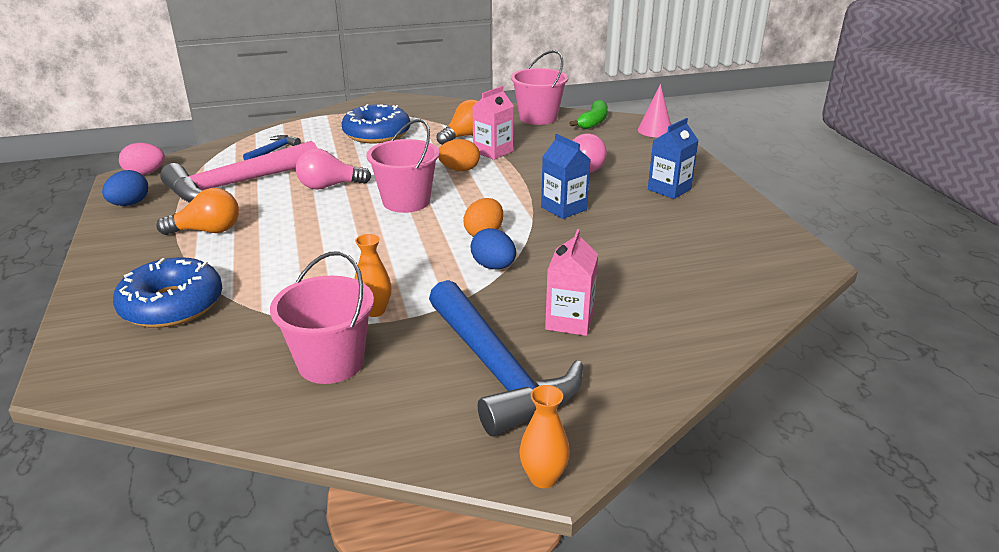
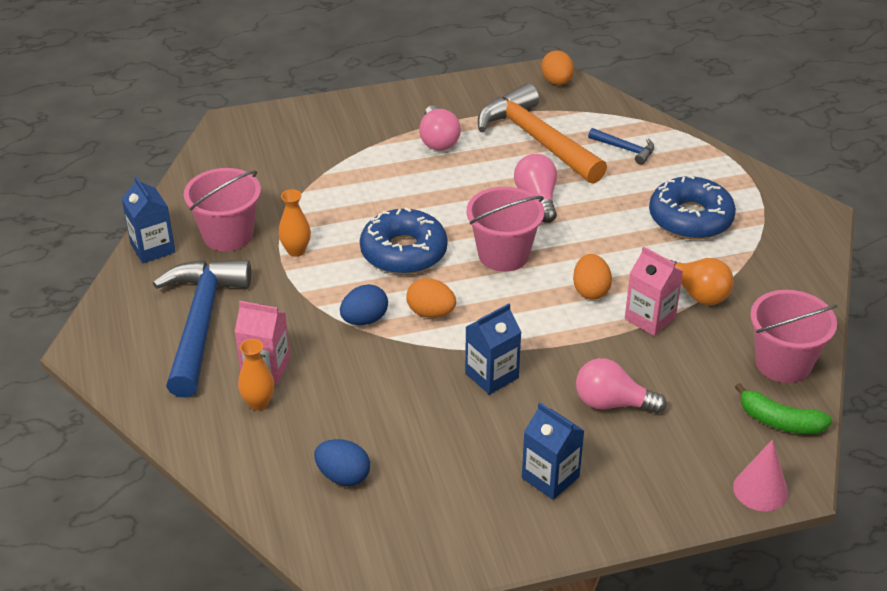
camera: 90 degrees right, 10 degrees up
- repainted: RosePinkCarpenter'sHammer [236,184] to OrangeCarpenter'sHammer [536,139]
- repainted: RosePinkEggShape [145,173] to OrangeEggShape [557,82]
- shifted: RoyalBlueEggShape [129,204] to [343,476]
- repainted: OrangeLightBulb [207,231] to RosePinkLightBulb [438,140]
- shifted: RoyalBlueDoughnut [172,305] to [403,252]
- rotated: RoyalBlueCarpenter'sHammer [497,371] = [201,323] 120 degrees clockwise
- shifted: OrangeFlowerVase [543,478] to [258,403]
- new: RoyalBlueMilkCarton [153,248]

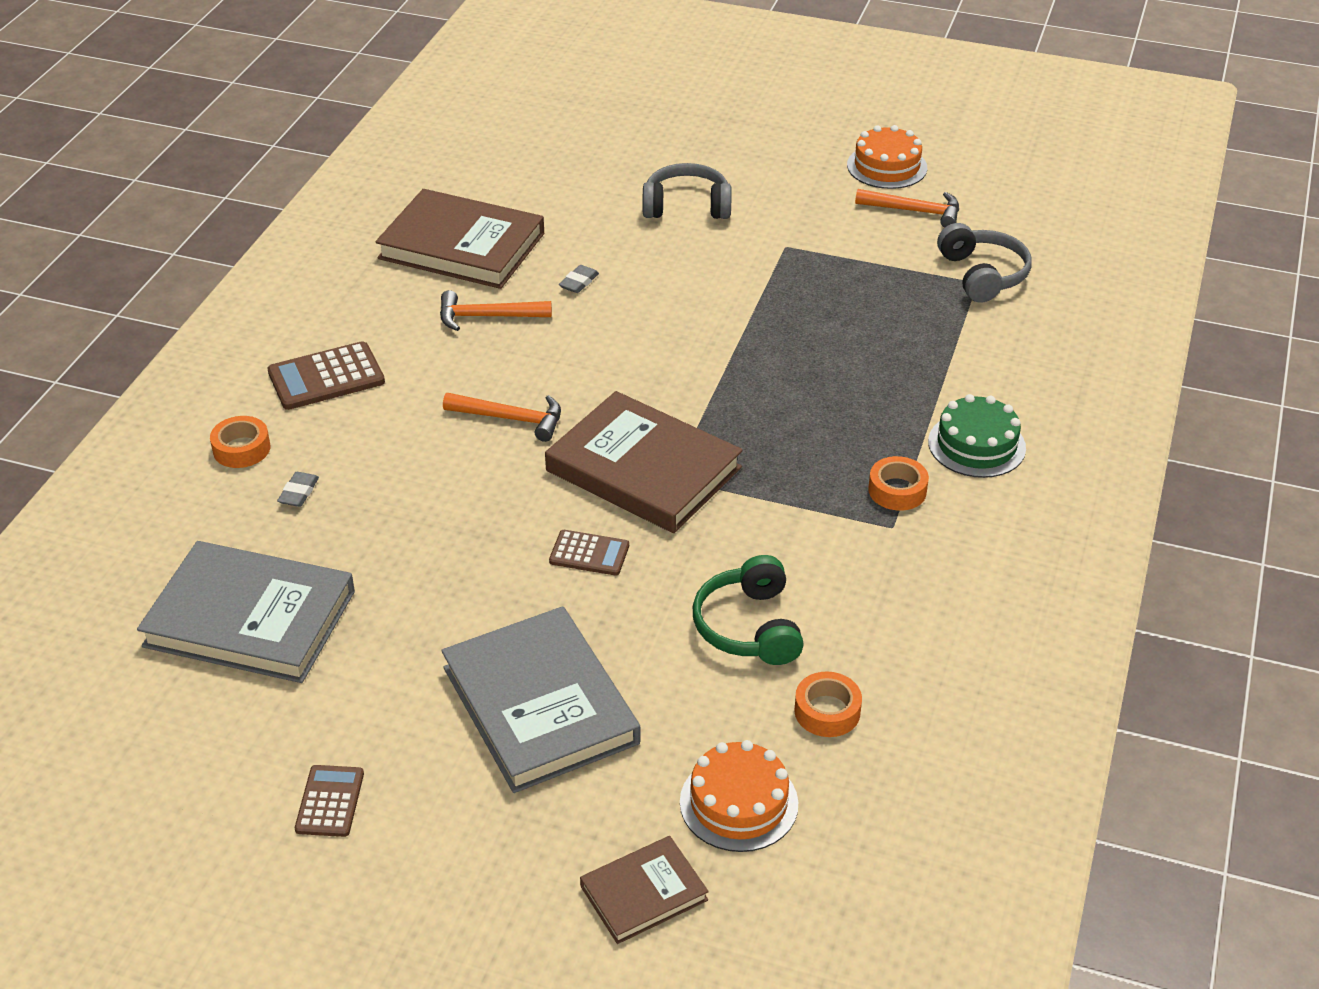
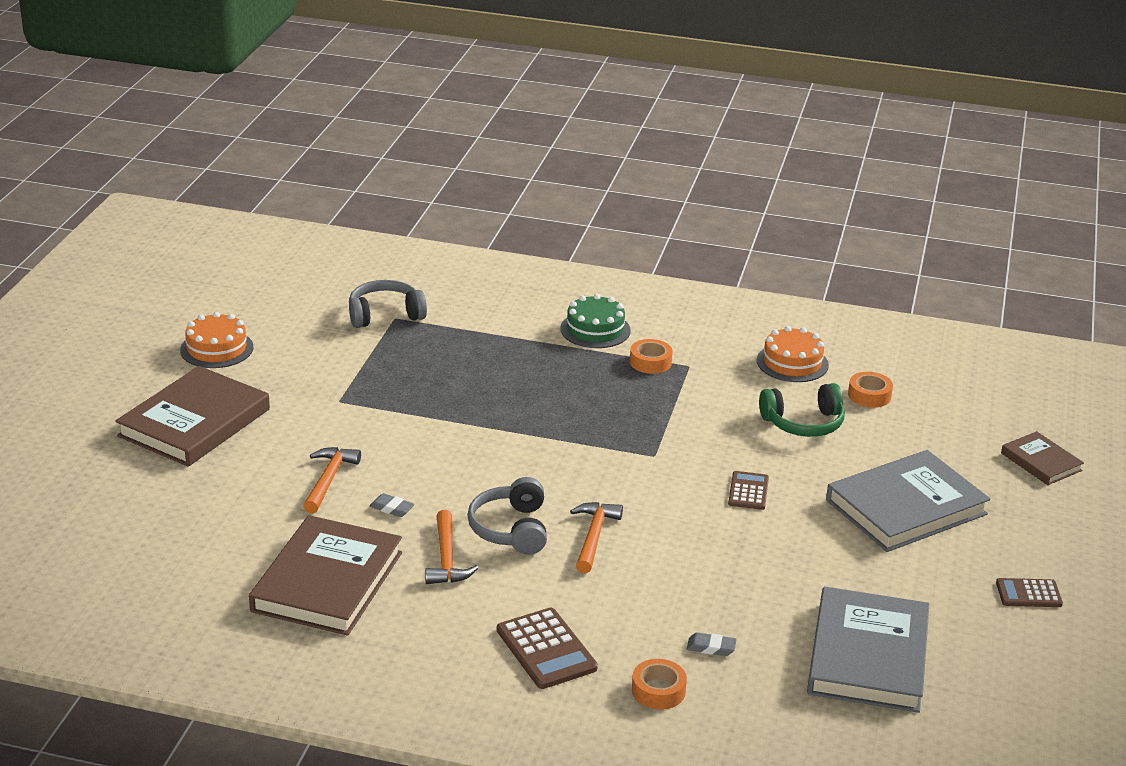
camera: 95 degrees left, 10 degrees down
- shifted: GrayHeadset [686,206] to [511,529]
- shifted: OrangeCarpenter'sHammer [914,211] to [328,480]
- shifted: BrownHardback [643,469] to [194,423]
- shifted: OrangeGateau [739,803] to [792,363]

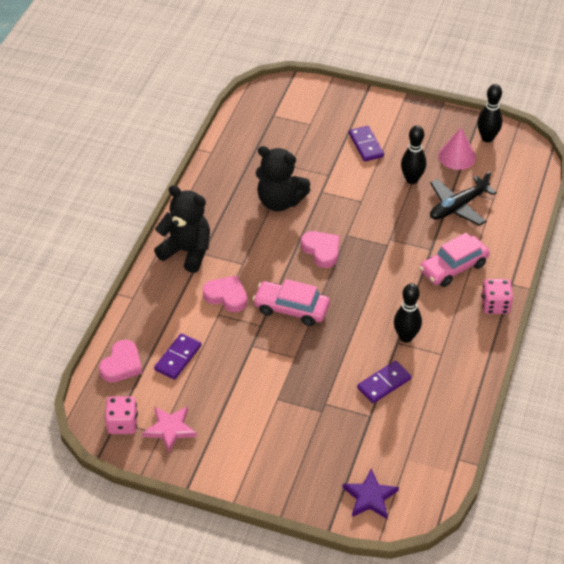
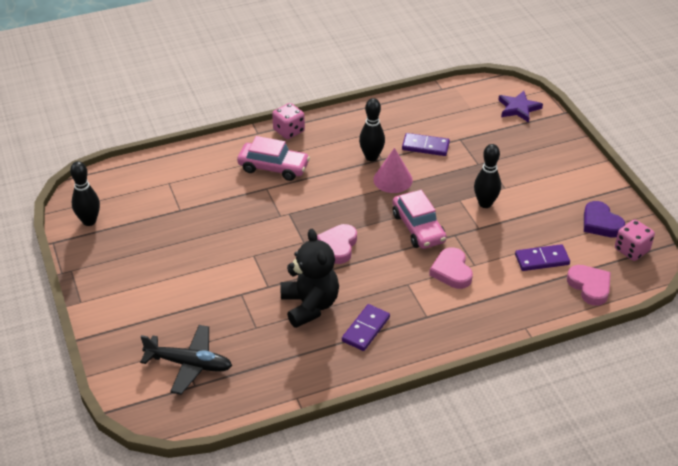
camera: 130 degrees left, 5 degrees down
- shifted: EbonyBowlingPin [412,179] to [485,203]
- shifted: VioletDominoPiece [366,145] to [366,329]
- shifted: RosePinkSolidCone [457,156] to [393,179]
- shifted: EbonyPlane [458,206] to [189,364]
- gone: EbonyTeddyBear [187,252]
- rotated: RosePinkLoveHeart [122,365] = [590,286] 75 degrees clockwise
- swapped: RosePinkStar [170,429] to VioletLoveHeart [600,223]

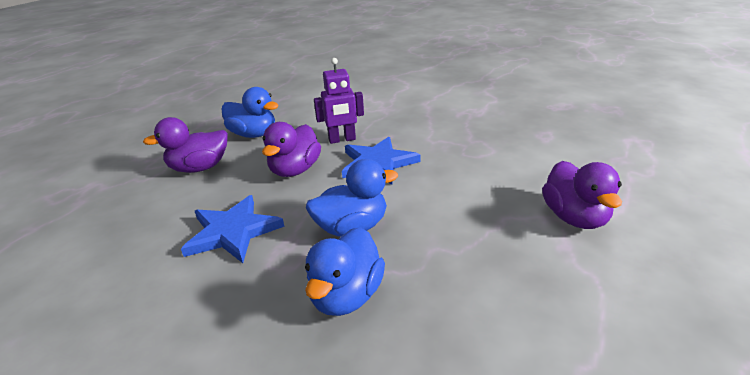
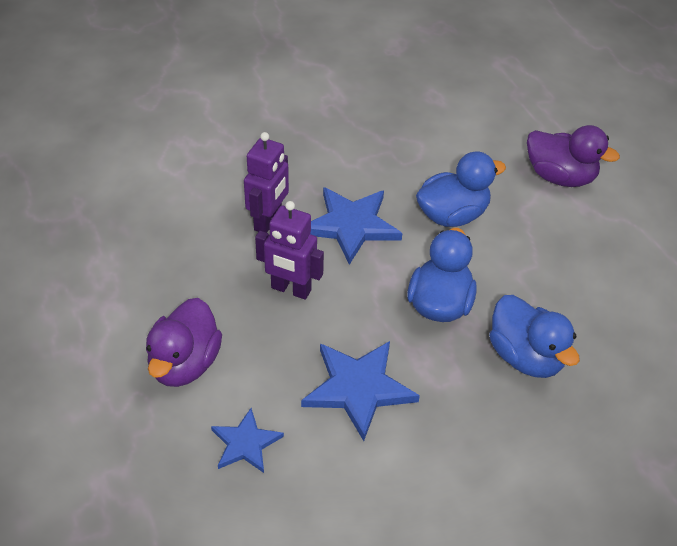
camera: 55 degrees left, 15 degrees up
- shifted: RoyalBlueToyDuck [253,134] to [452,215]
- swapped: VioletToyDuck [295,170] to VioletToyRobot [291,289]
- new: RoyalBlueStar [245,443]

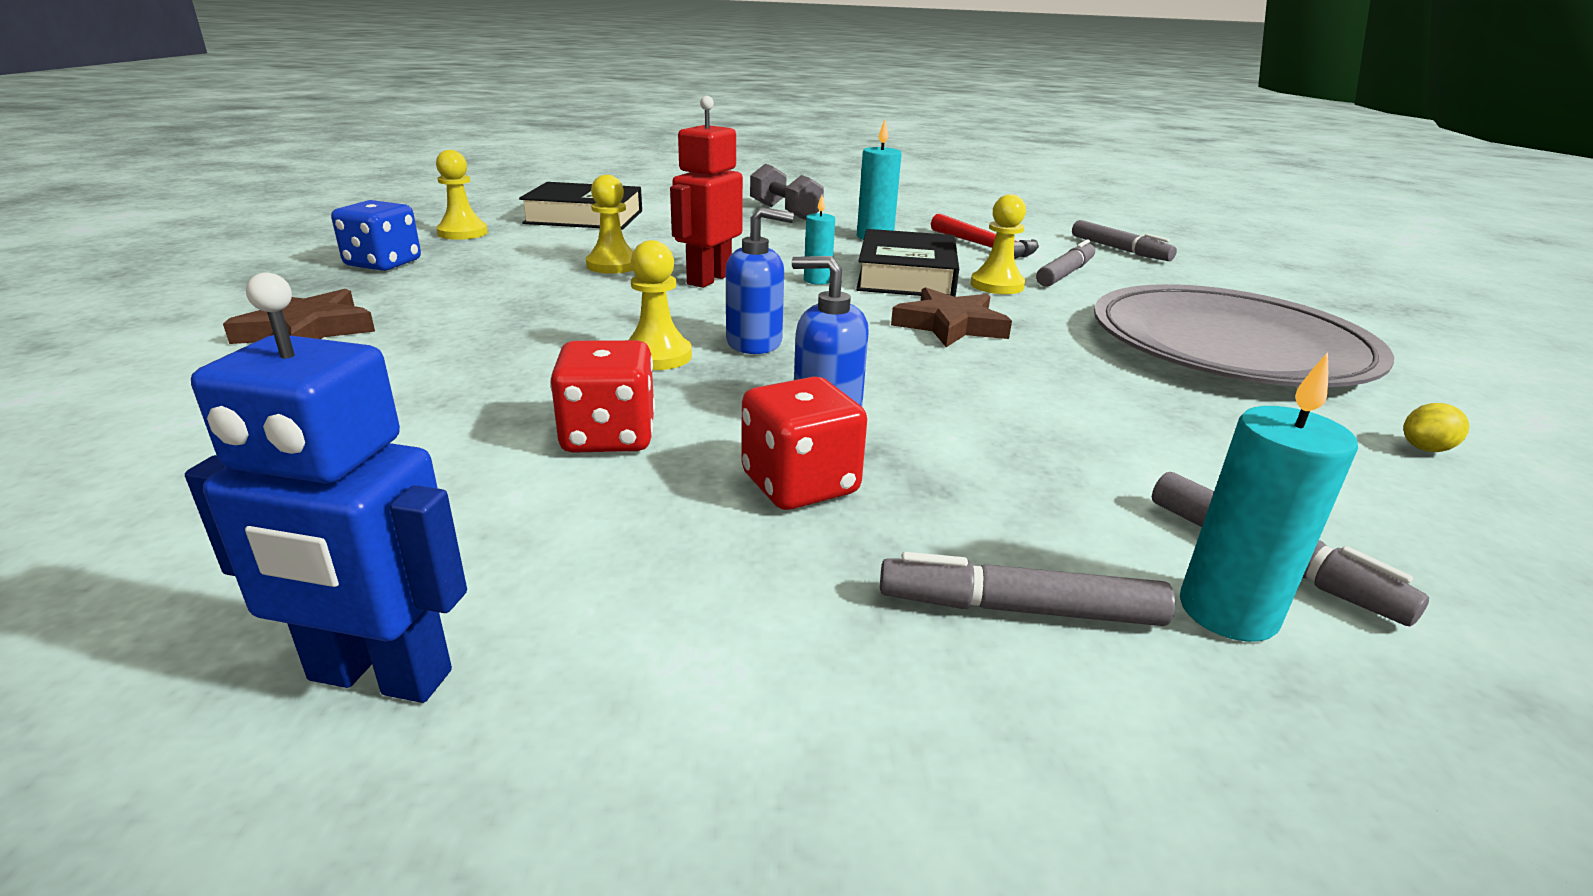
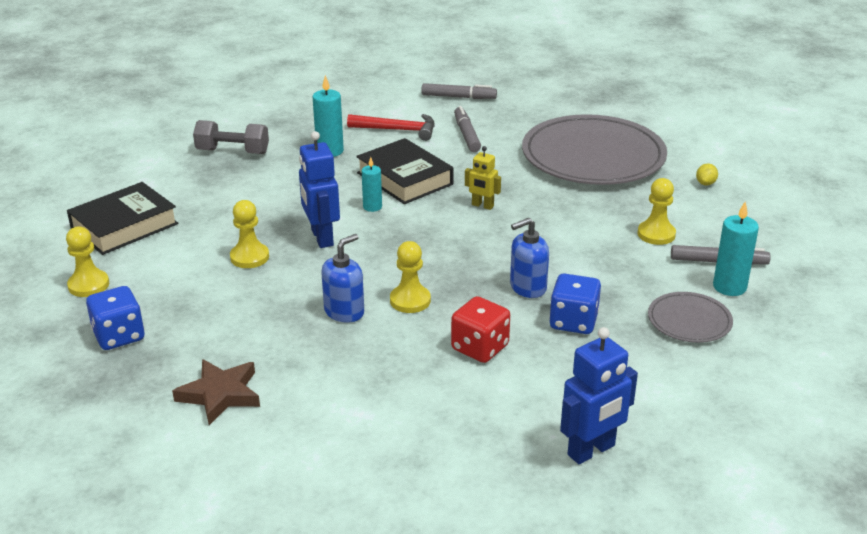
camera: 45 degrees left, 5 degrees up
- repainted: CrimsonToyRobot [709,279] to RoyalBlueToyRobot [321,238]
- shifted: YellowChessPawn [997,285] to [656,234]
- shifted: RoyalBlueSoapPump [754,343] to [344,312]
- swapped: BrownStar [950,325] to YellowToyRobot [482,206]
- repainted: CrimsonGameDie [800,484] to RoyalBlueGameDie [573,322]
- swapped: GrayMarkerPen [1019,609] to GrayPlate [689,321]

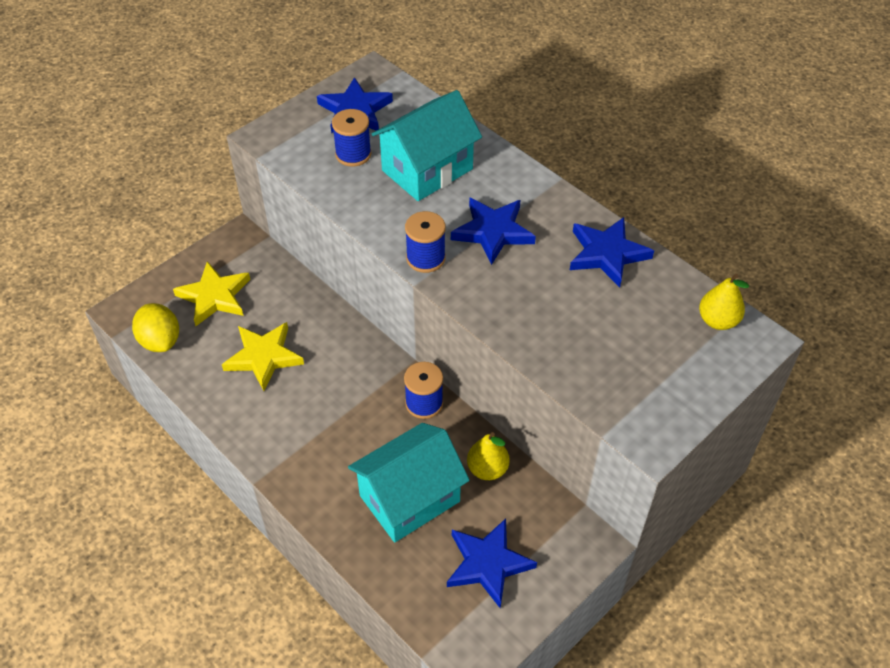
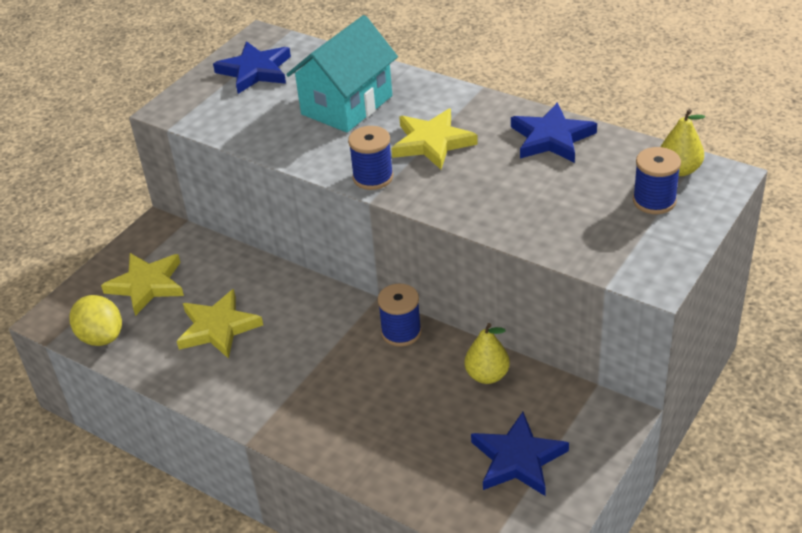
camera: 10 degrees left, 10 degrees down
- shifted: RoyalBlueReelOfThread [353,154] to [654,201]
- repainted: RoyalBlueStar [493,232] to YellowStar [432,142]
- gone: AquaHouse [409,498]

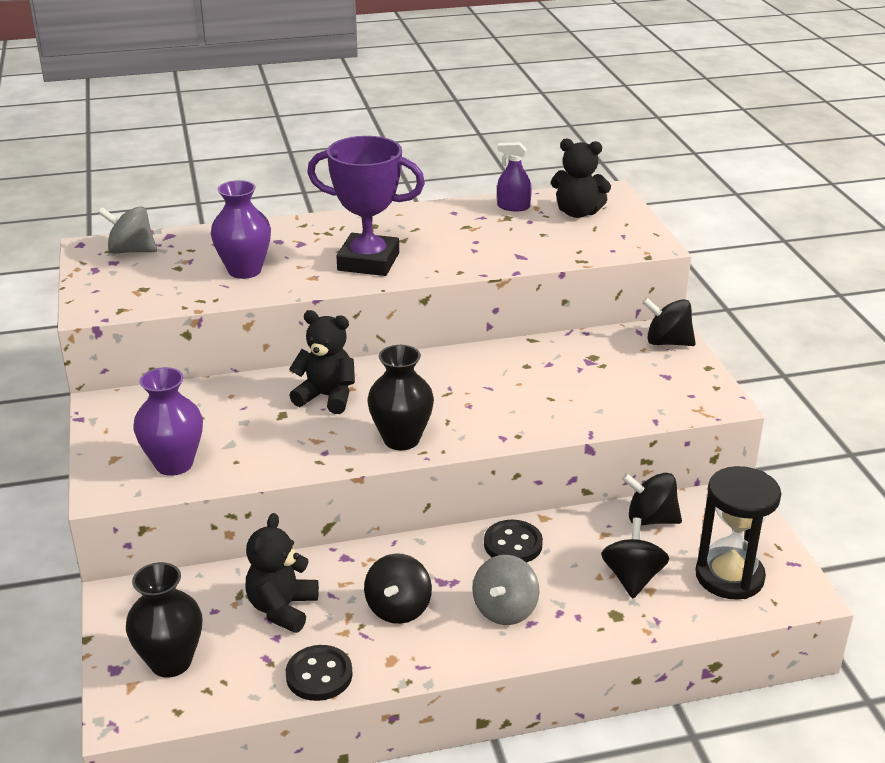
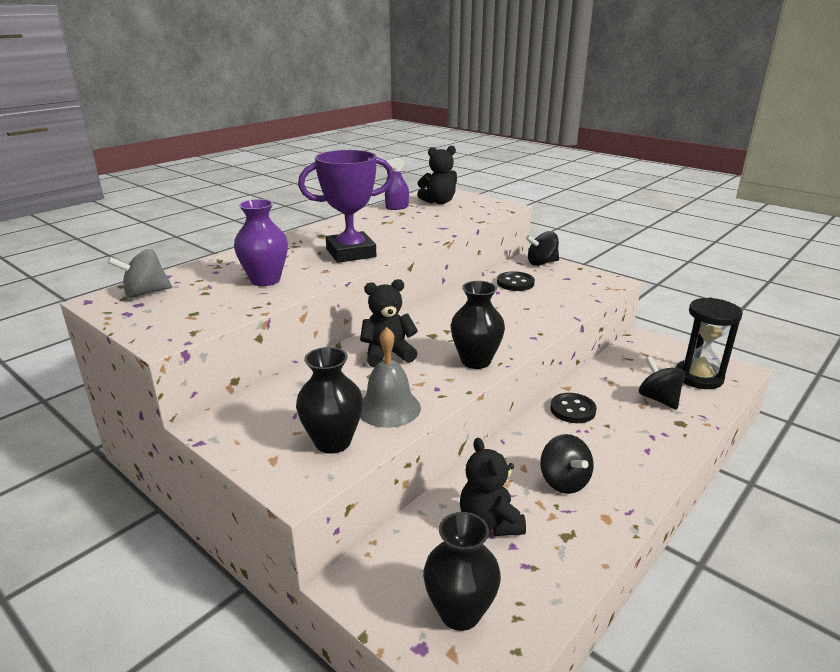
camera: 35 degrees left, 5 degrees down
- repainted: VioletFlowerVase [174,464] to EbonyFlowerVase [333,442]
- gone: EbonyWhirligig [650,519]
- gone: GrayWhirligig [505,610]
- shifted: EbonyButton [319,675] to [515,283]
- new: GrayHandBell [389,408]

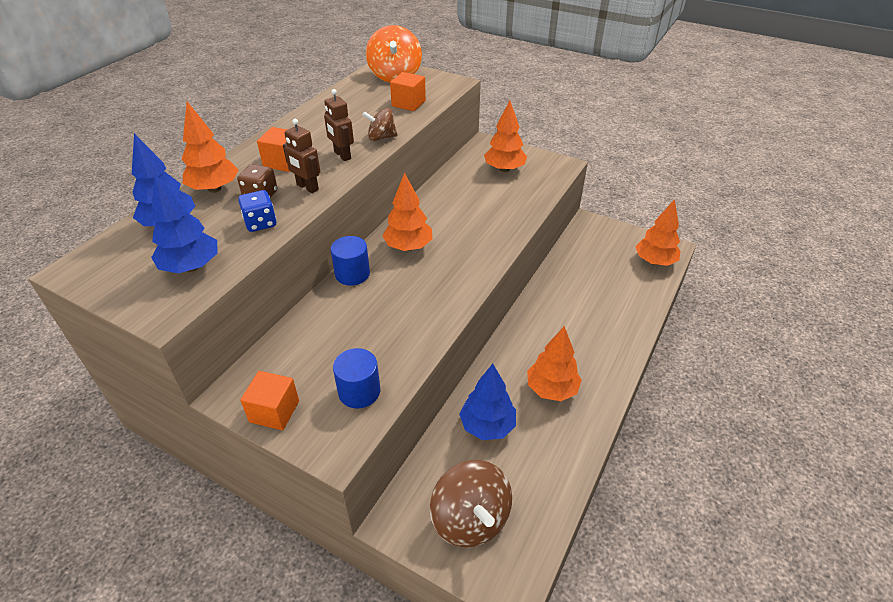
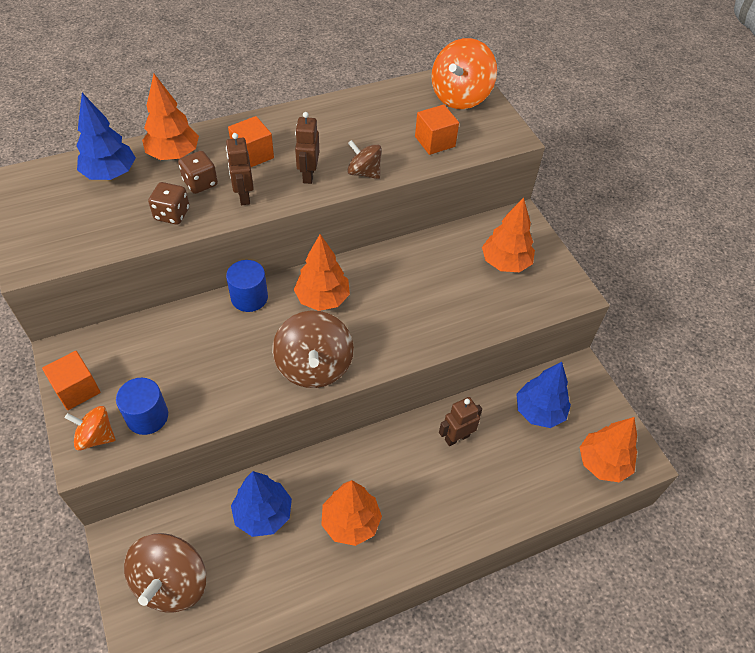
camera: 35 degrees right, 10 degrees up
- shifted: RoyalBlueTree [191,267] to [539,411]
- repainted: RoyalBlueGameDie [260,223] to BrownGameDie [172,214]
- new: BrownWhirligig [314,366]
- new: BrownToyRobot [457,437]
- new: OrangeWhirligig [96,437]

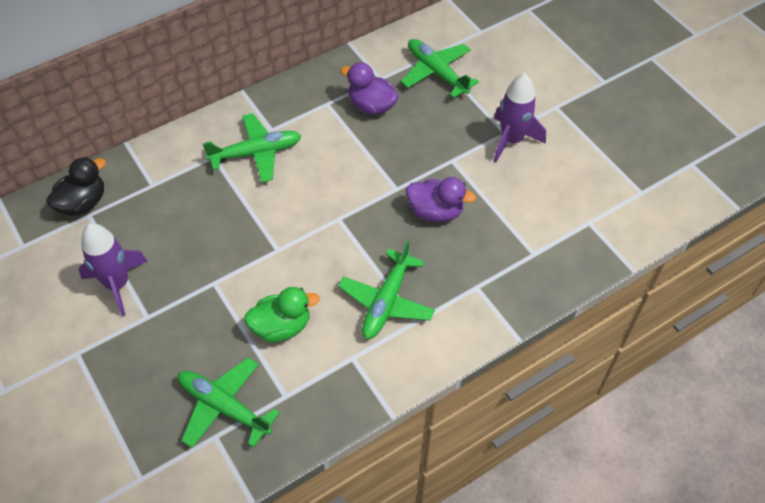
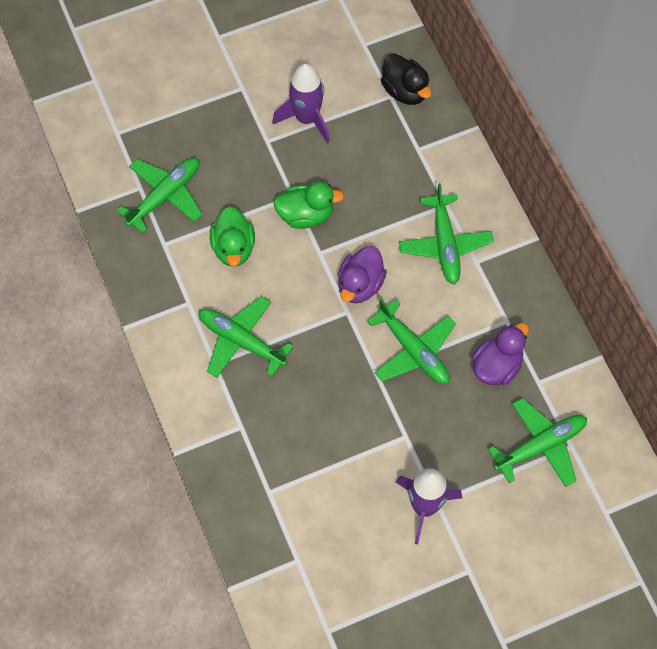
camera: 100 degrees right, 10 degrees up
- shifted: VioletToyDuck [435,211] to [360,285]
- new: EmeraldToyDuck [306,215]
- new: EmeraldPlane [413,350]

